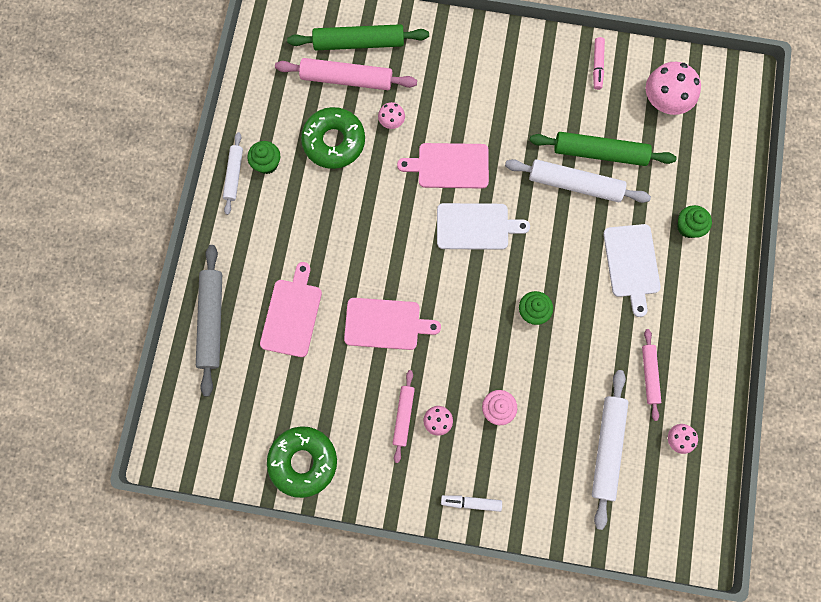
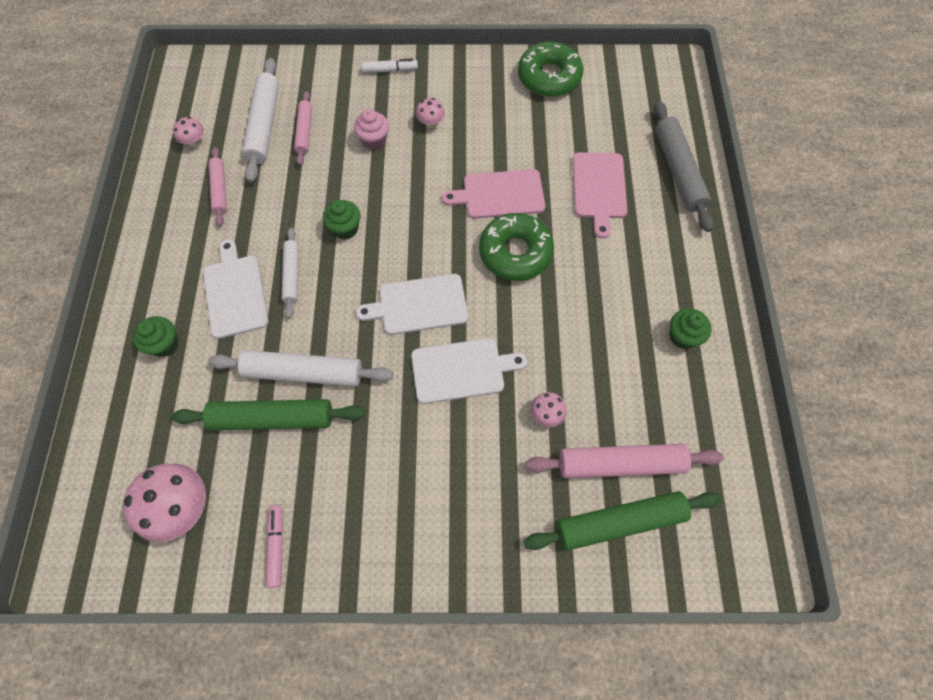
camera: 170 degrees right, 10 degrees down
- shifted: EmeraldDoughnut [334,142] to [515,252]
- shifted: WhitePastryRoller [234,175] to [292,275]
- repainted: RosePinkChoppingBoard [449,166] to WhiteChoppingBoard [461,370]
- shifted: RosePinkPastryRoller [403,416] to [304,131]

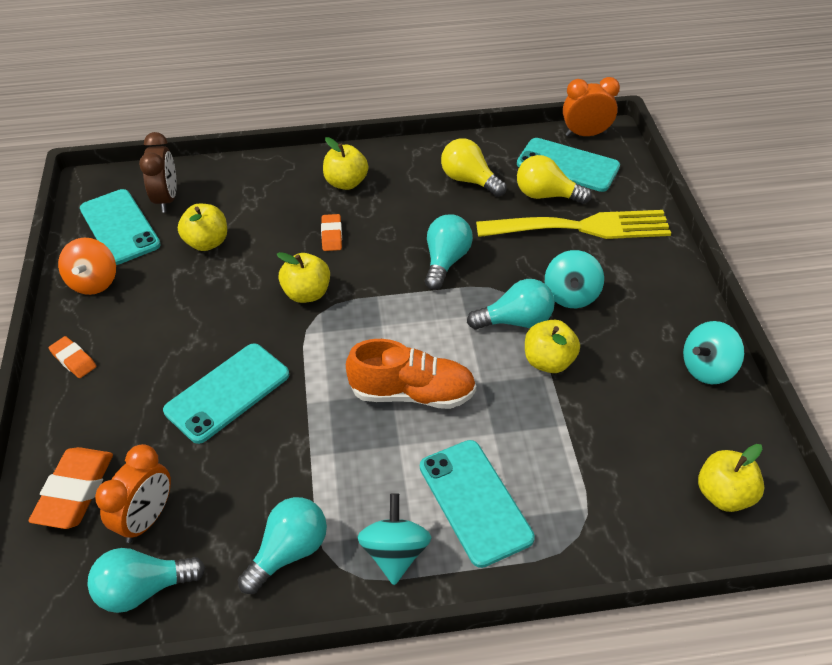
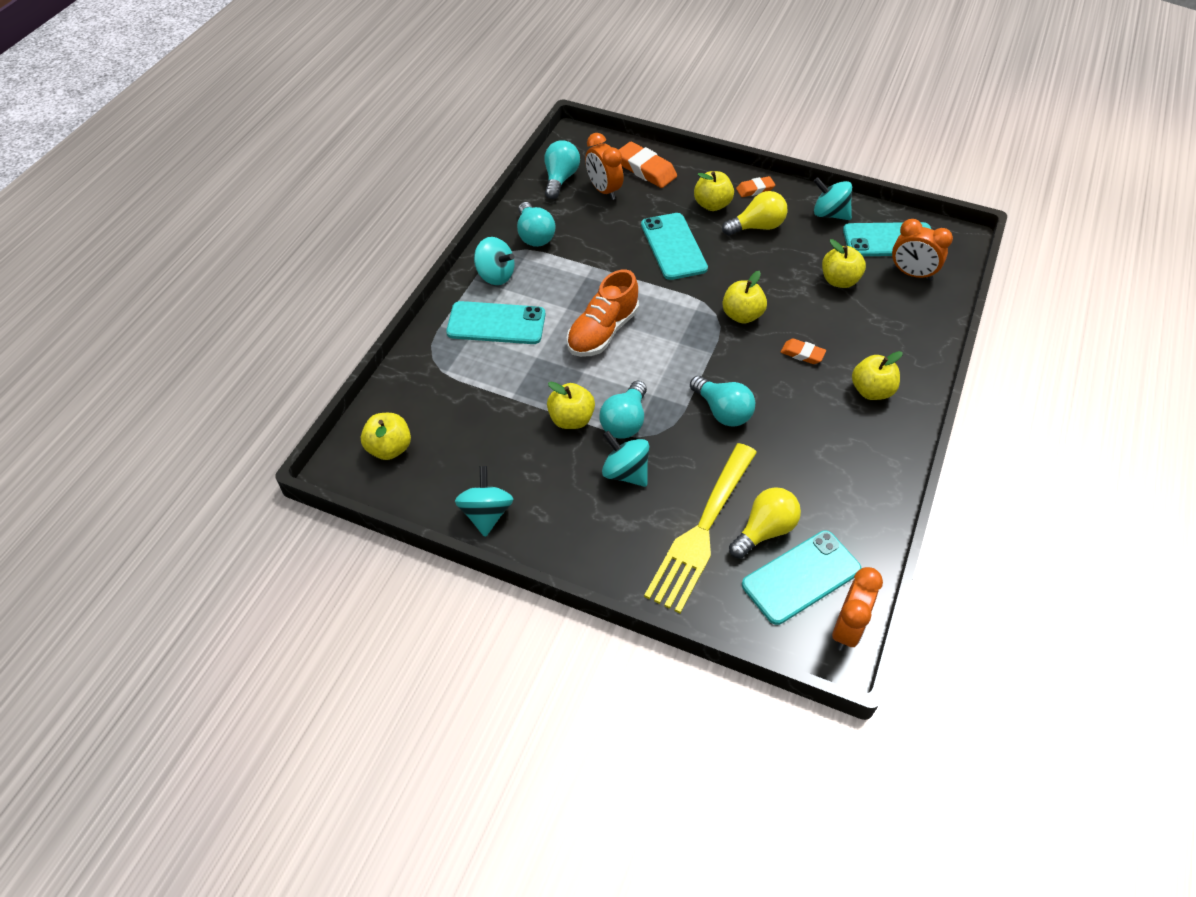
camera: 120 degrees right, 5 degrees up
- repainted: BrownClock [166,199] to OrangeClock [912,274]
- shifted: YellowLightBulb [469,180] to [757,227]
- repainted: OrangeWhirligig [94,282] to AquaWhirligig [829,214]
- new: YellowToyApple [712,205]

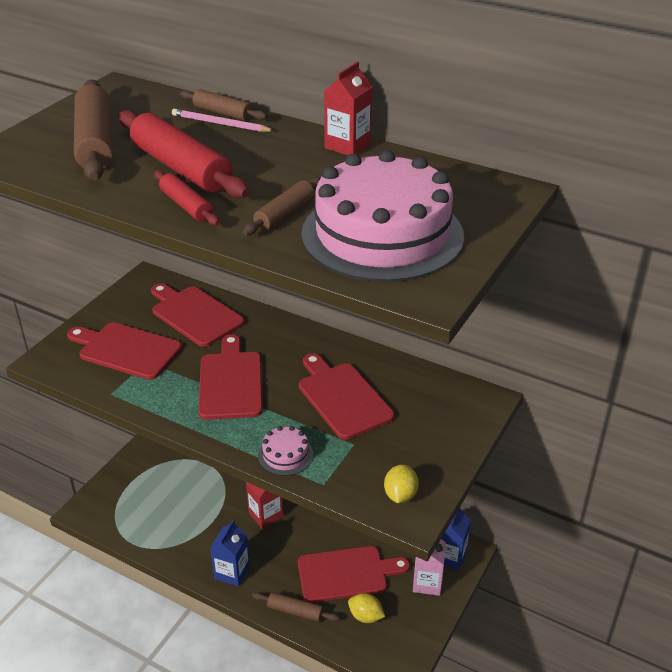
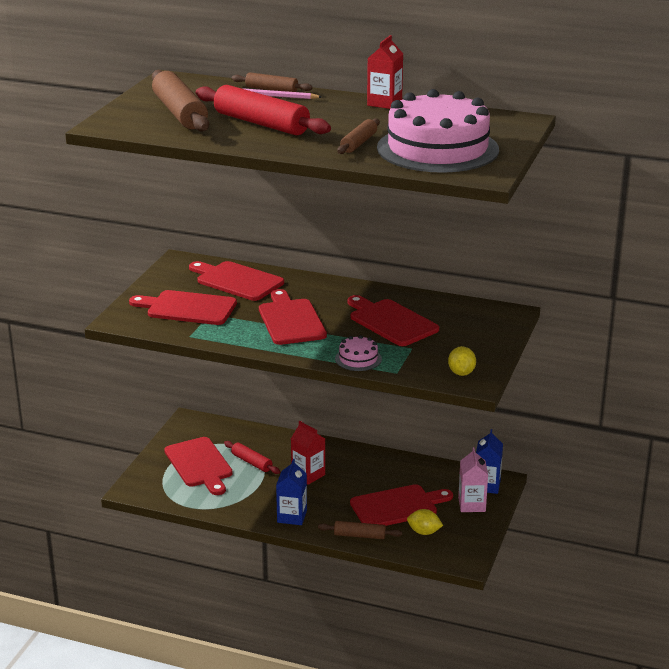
camera: 10 degrees left, 10 degrees down
- shifted: CrimsonPastryRoller [186,206] to [252,462]
- new: CrimsonChoppingBoard [199,464]

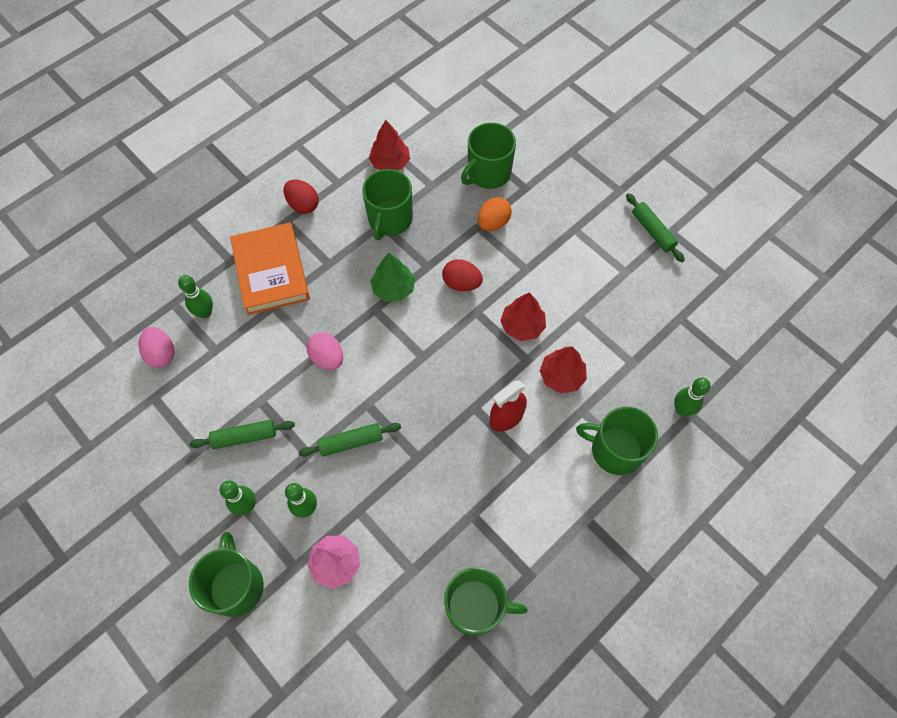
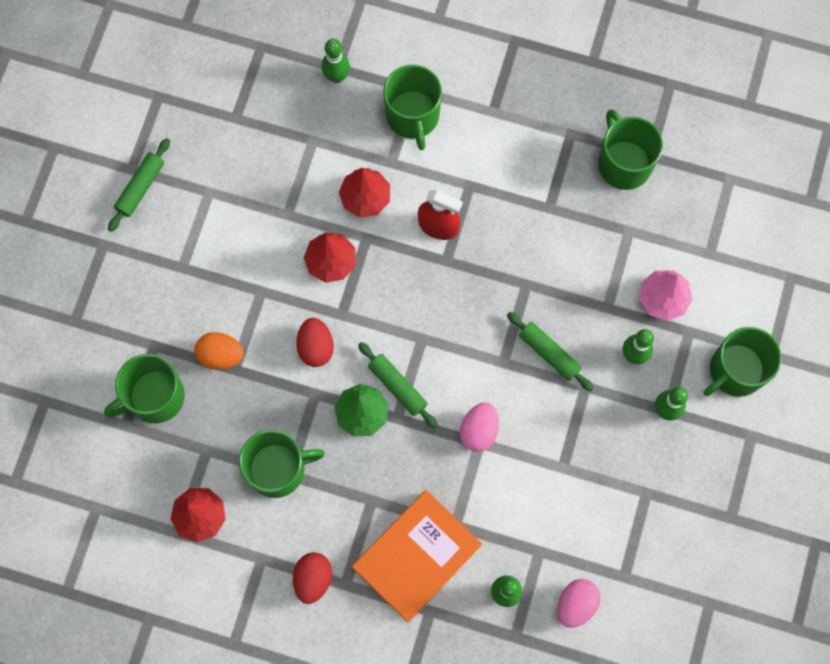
camera: 120 degrees left, 10 degrees up
- rotated: EmeraldMug [488,173] = [155,397] 135 degrees clockwise
- shifted: EmeraldPastryRoller [244,437] to [397,387]

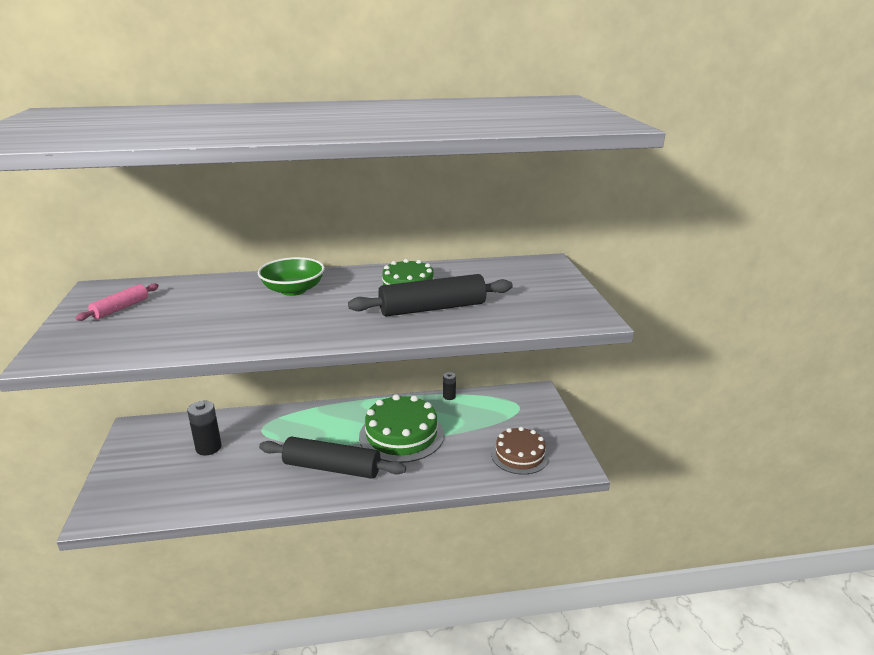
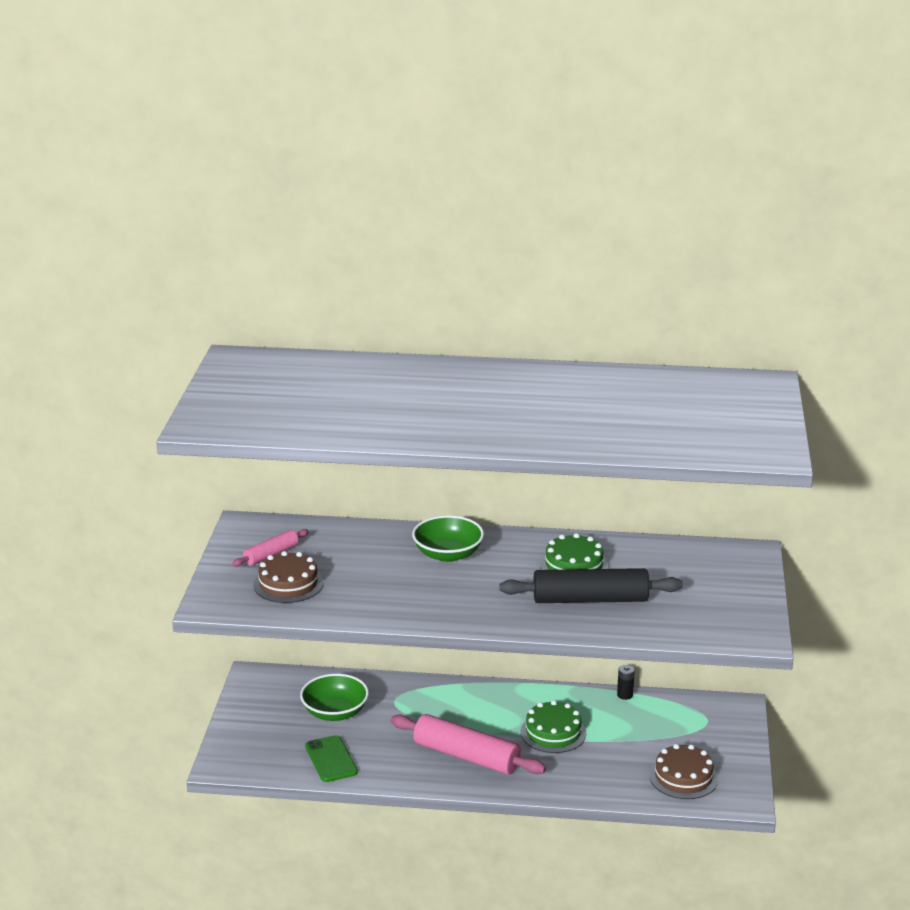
camera: 15 degrees right, 0 degrees up
- scaled: EmeraldGateau [401,435] = [553,732] x0.65
- swapped: EbonyPowerCell [208,448] to EmeraldBowl [335,712]
- repainted: EbonyPastryRoller [332,468] to RosePinkPastryRoller [466,756]
- new: BrownGateau [288,584]
- new: EmeraldMobilePhone [331,759]

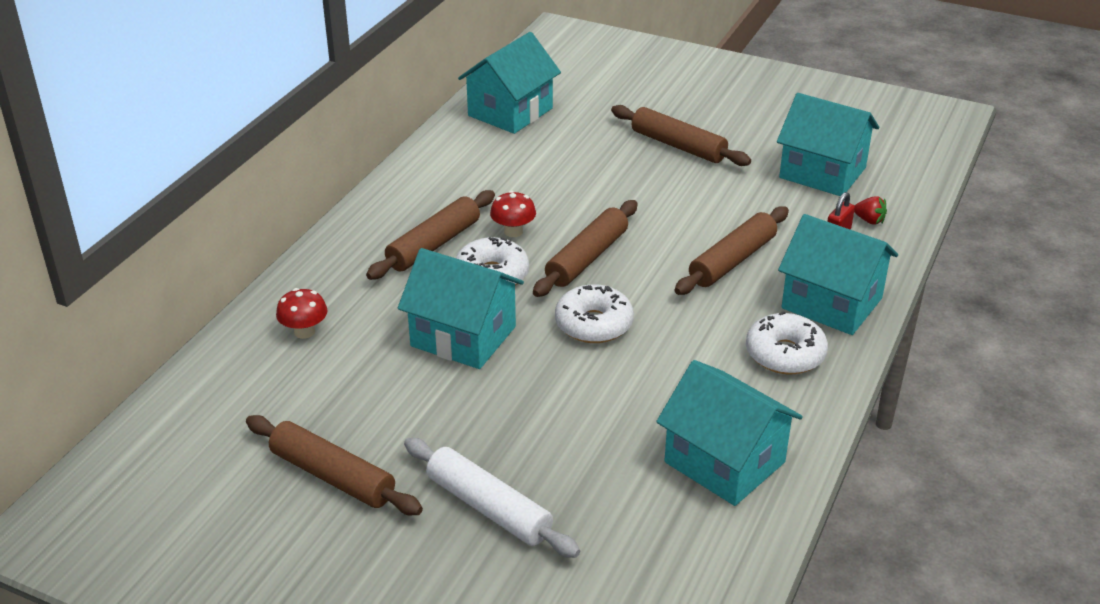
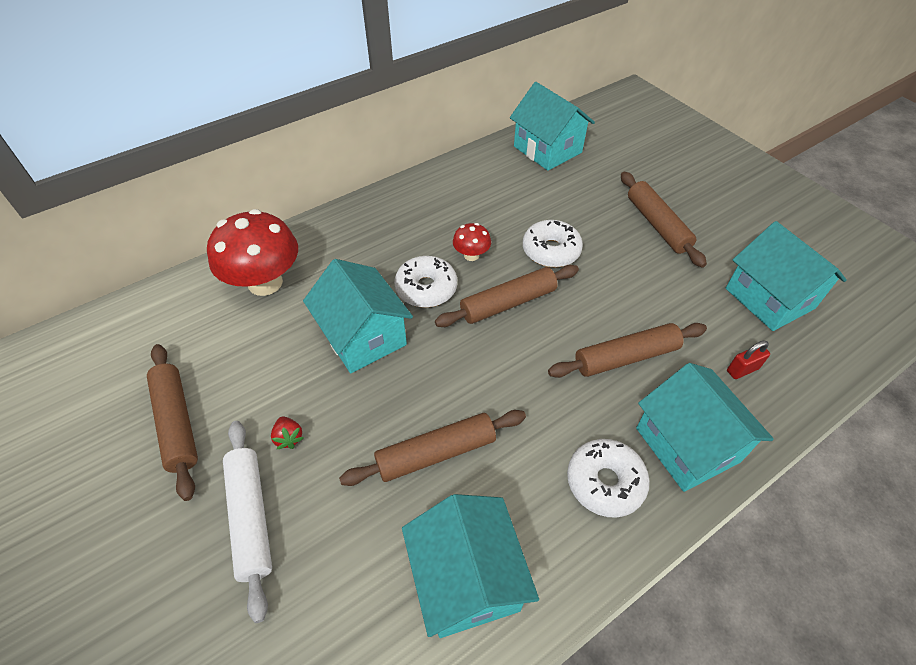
camera: 30 degrees right, 15 degrees up
- rotated: AquaHouse [510,112] = [547,149] 75 degrees clockwise
- shifted: BrownPastryRoller [433,245] to [436,453]
- shifted: CrimsonStrawberry [869,220] to [289,438]
- shifted: WhiteDoughnut [593,324] to [551,251]
- scaled: CrimsonMushroom [304,332] = [265,282] x2.11

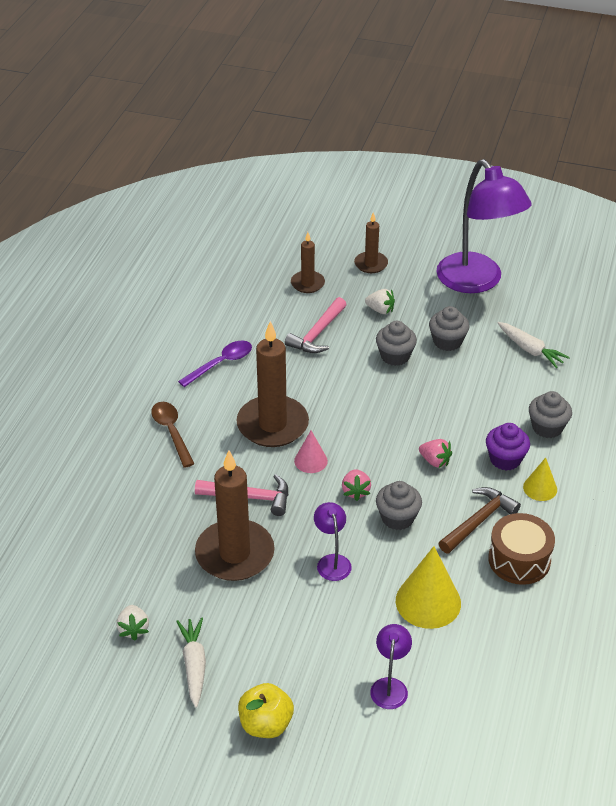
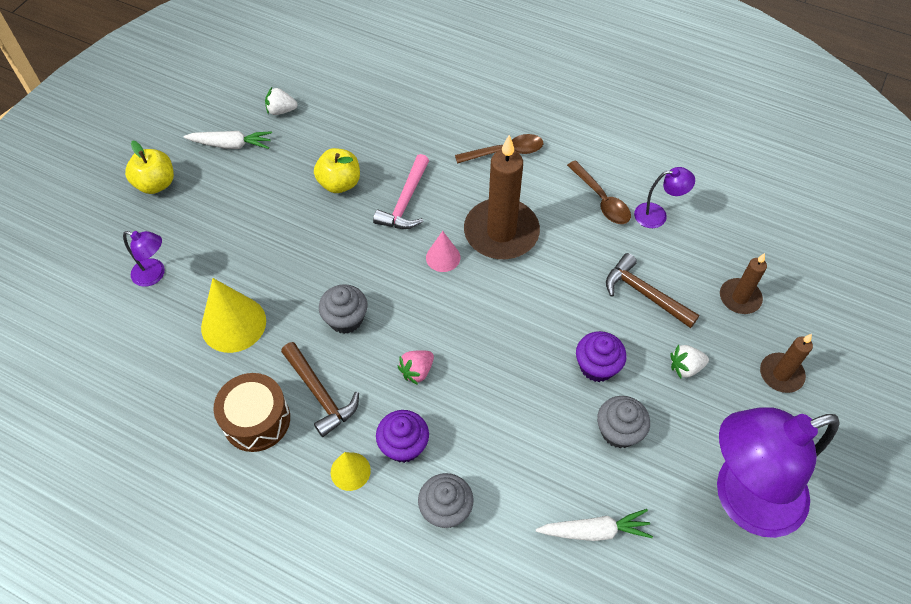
camera: 100 degrees right, 15 degrees up
- rotated: WhiteStrawberry [380,310] = [685,367] 45 degrees clockwise
- repainted: RosePinkCarpenter'sHammer [317,334] to BrownCarpenter'sHammer [644,294]
- repainted: GrayMuffin [395,356] to VioletMuffin [597,366]
- rotated: WhiteToyCarrot [530,349] = [594,531] 150 degrees counterclockwise
- repainted: VioletTeaspoon [221,364] to BrownTeaspoon [601,199]
- swapped: BrownPillarCandle [235,554] to YellowToyApple [339,183]
- gone: RosePinkStrawberry [355,491]
- shifted: VioletLamp [332,561] to [657,215]

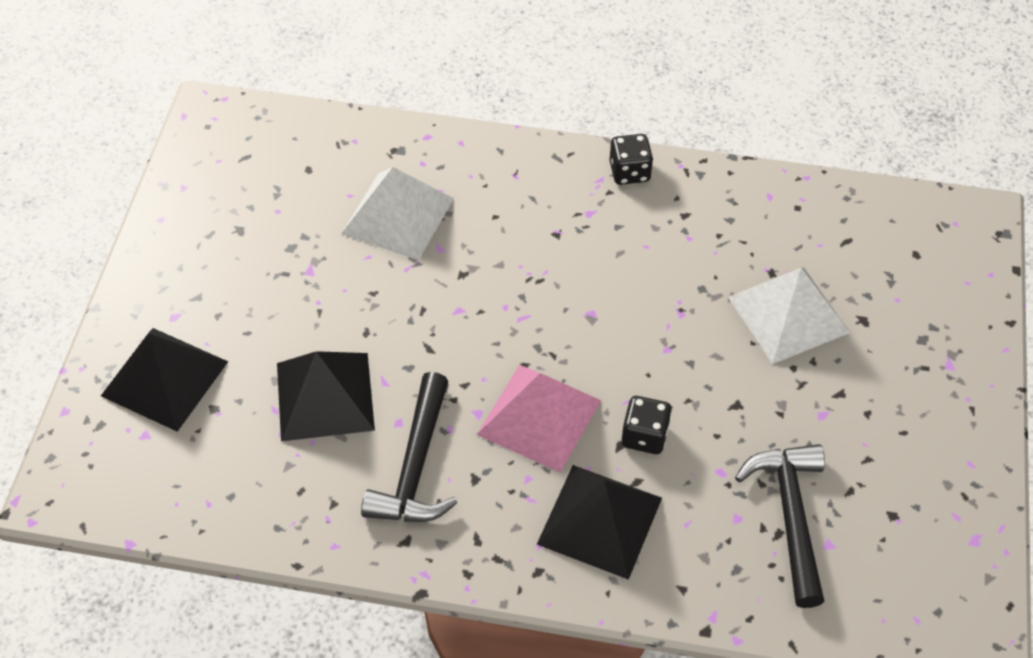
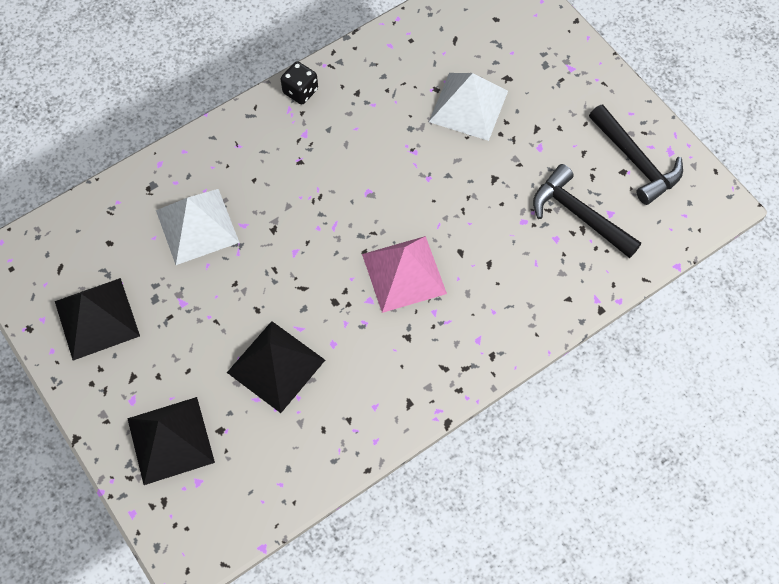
camera: 45 degrees left, 10 degrees up
- shifted: EbonyCarpenter'sHammer [415,467] to [636,161]
- gone: EbonyGameDie [644,436]
- shifted: EbonyPyramidShape [600,520] to [97,318]

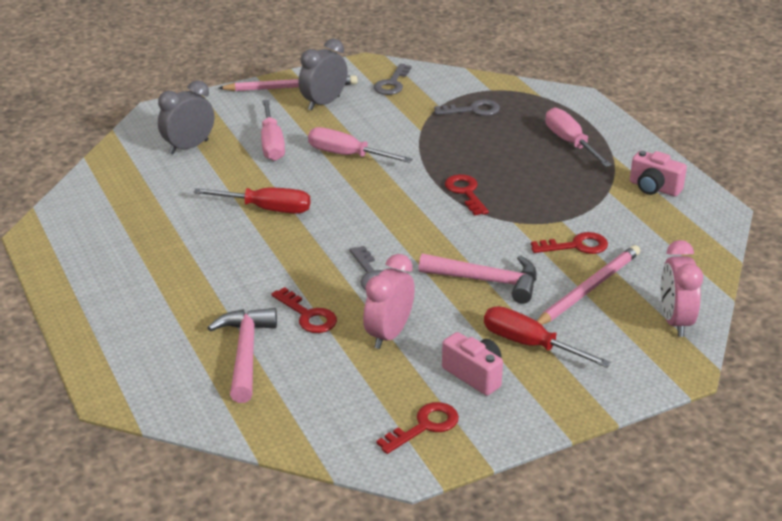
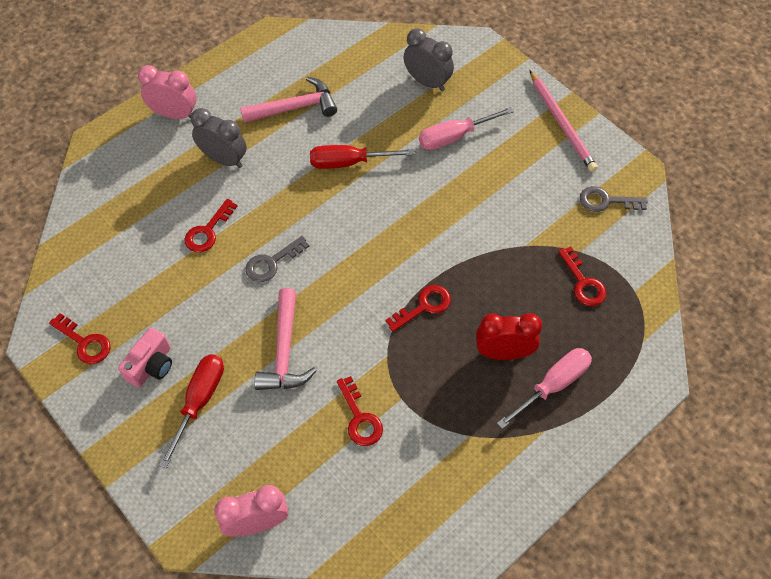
camera: 75 degrees right, 25 degrees up
- shifted: GrayClock [324,103] to [224,159]
- repainted: GrayDoorKey [473,110] to CrimsonDoorKey [583,282]
- gone: RosePinkFlatScrewdriver [347,155]
- gone: RosePinkCompactCamera [654,188]
- rotated: CrimsonFlatScrewdriver [266,209] = [349,162] 90 degrees clockwise
- gone: RosePinkPencil [588,289]
- shifted: RosePinkClock [389,334] to [175,114]
- shifted: RosePinkCarpenter'sHammer [245,353] to [295,107]
- new: CrimsonClock [503,353]

